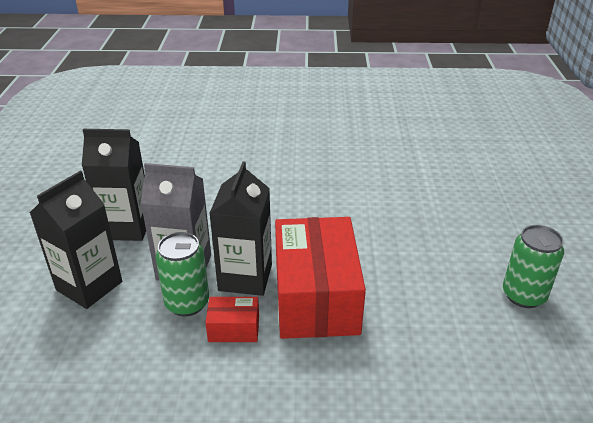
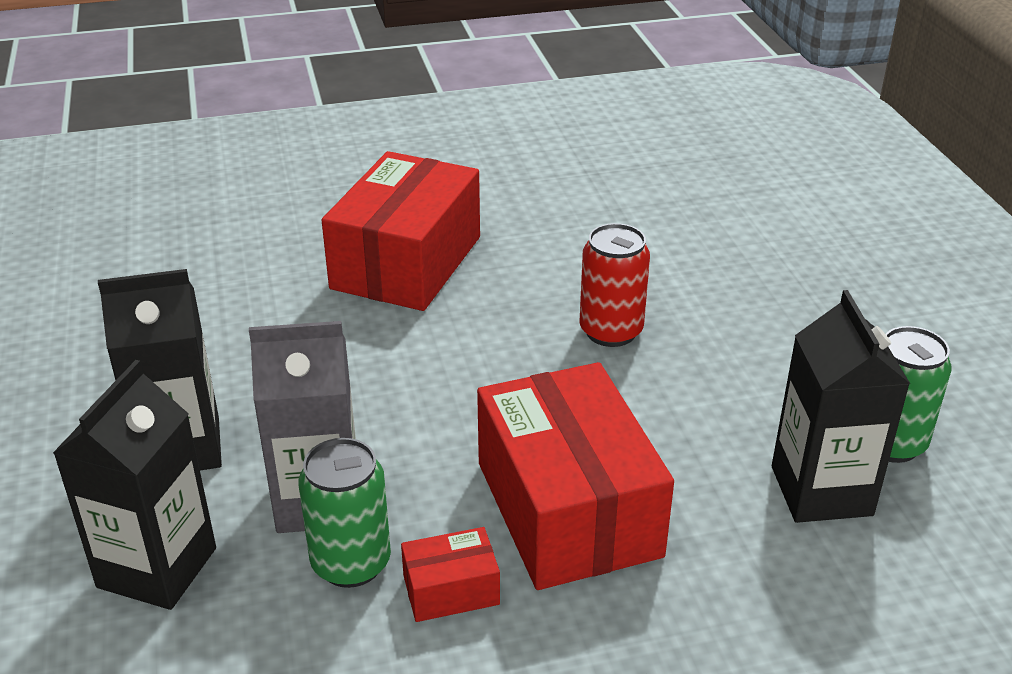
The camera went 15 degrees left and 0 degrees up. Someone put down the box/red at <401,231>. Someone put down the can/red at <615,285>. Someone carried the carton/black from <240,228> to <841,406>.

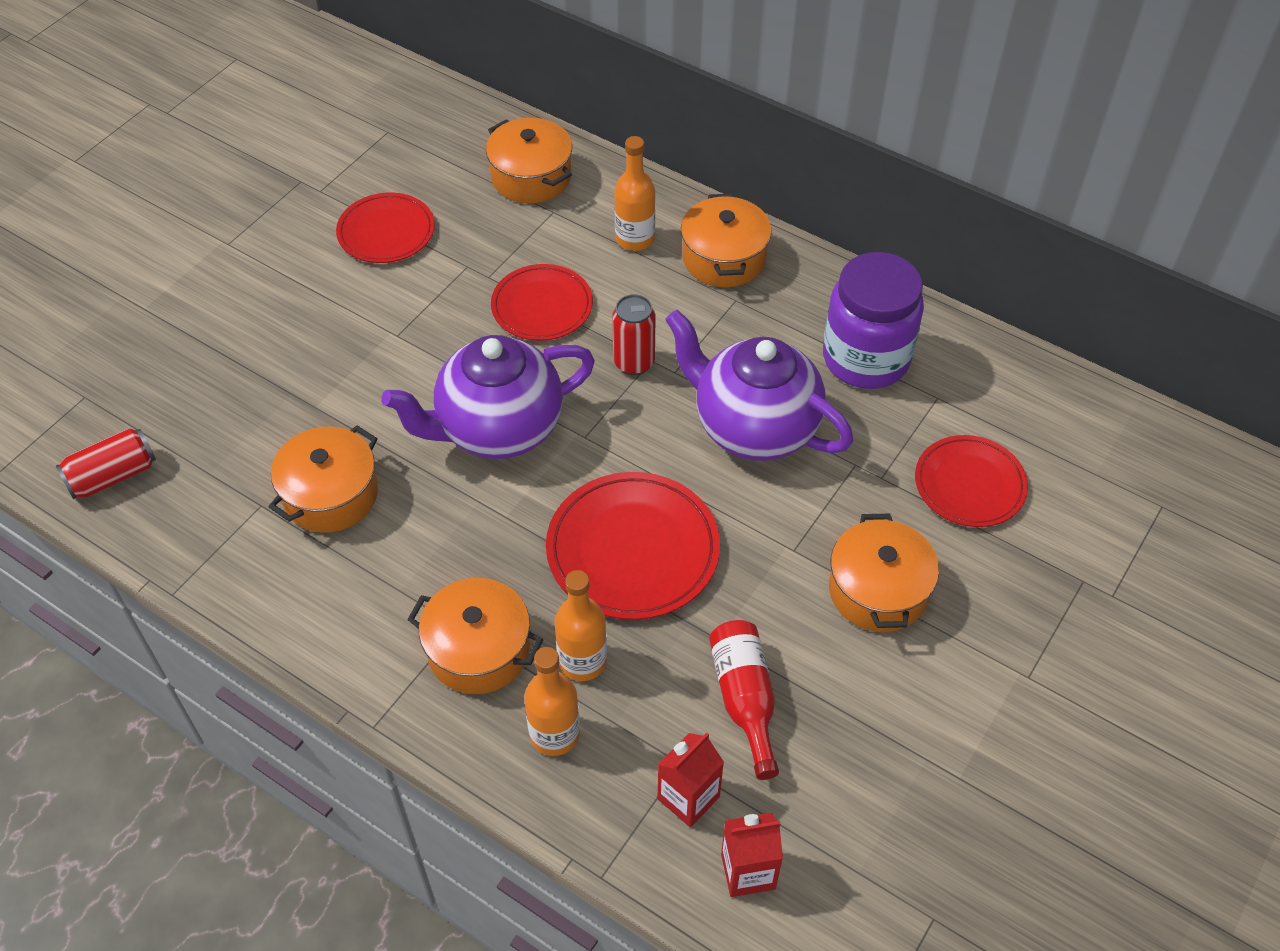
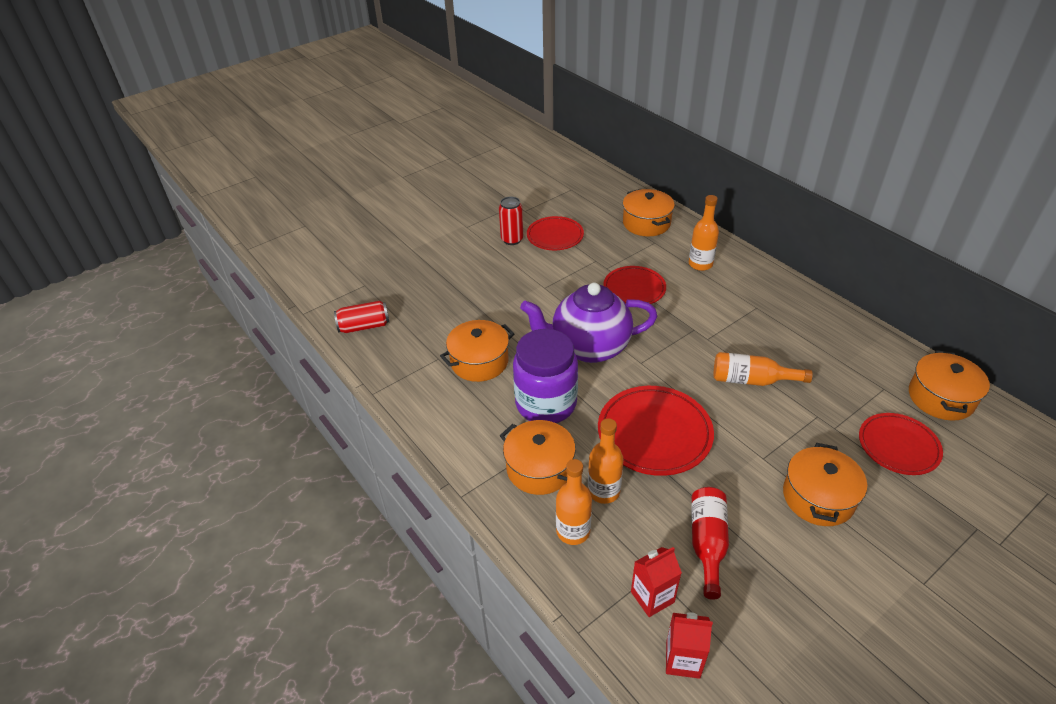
The camera went 20 degrees right and 10 degrees down. Someone carried the can/red from <634,334> to <511,221>. Someone carried the pot/orange from <726,240> to <949,385>. Someone carried the jar/purple from <873,320> to <545,376>. Someone swapped the teapot/purple at <759,385> for the bottle/orange at <763,369>.

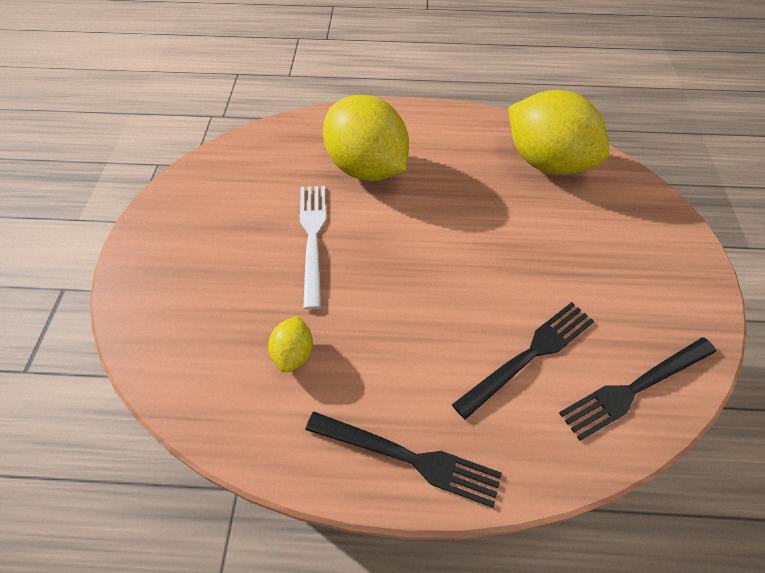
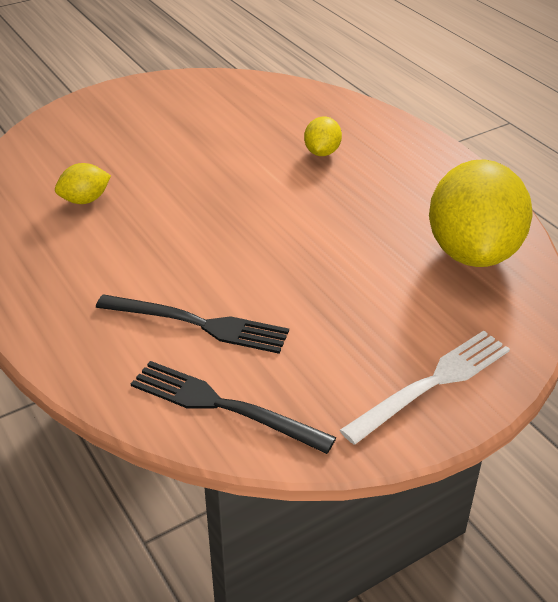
The camera went 55 degrees right and 15 degrees down. Someone took away the fork/black at <404,460>. Someone carried the fork/white from <313,247> to <425,387>. Someone scaled the lemon/yellow at <366,138> by 0.44.

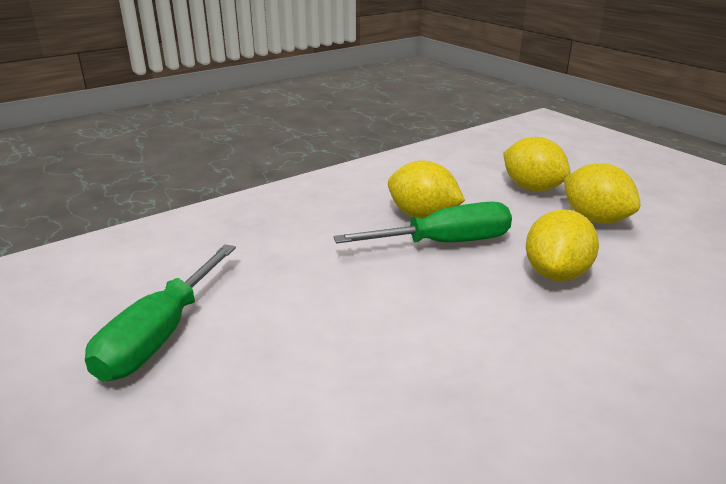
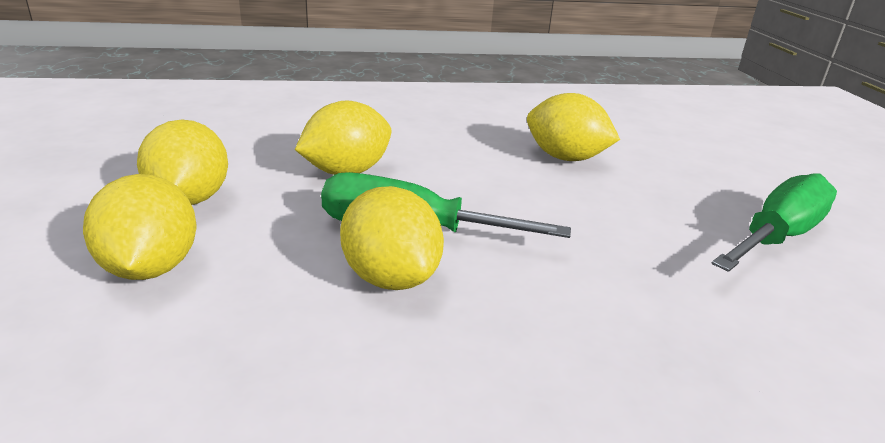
The camera went 155 degrees left and 0 degrees up. Someone put down the lemon/yellow at <573,127>.

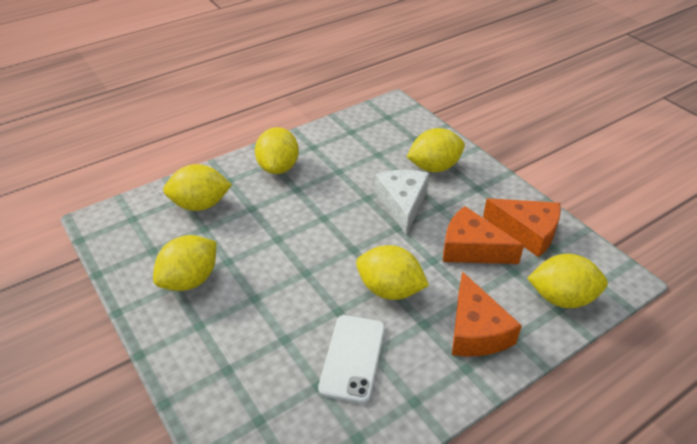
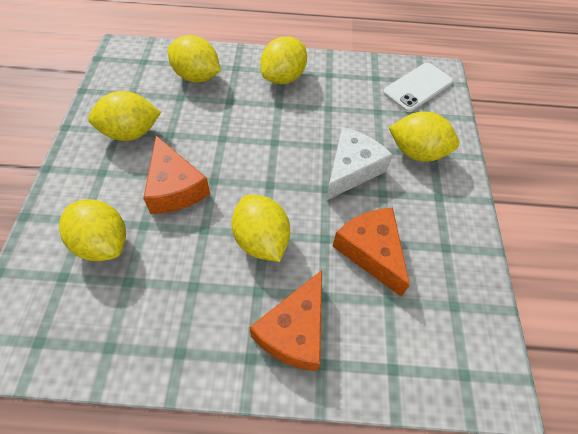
The camera went 35 degrees right and 15 degrees up. Someone carried the phone/white from <351,359> to <418,87>. Someone carried the cheese/orange from <522,227> to <176,175>. Someone carried the lemon/yellow from <567,281> to <92,230>.

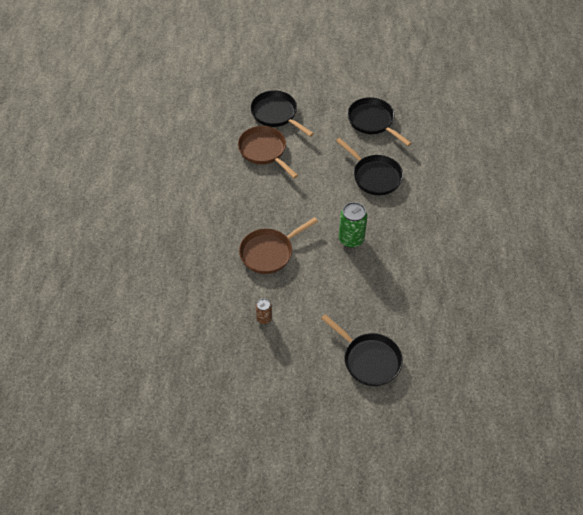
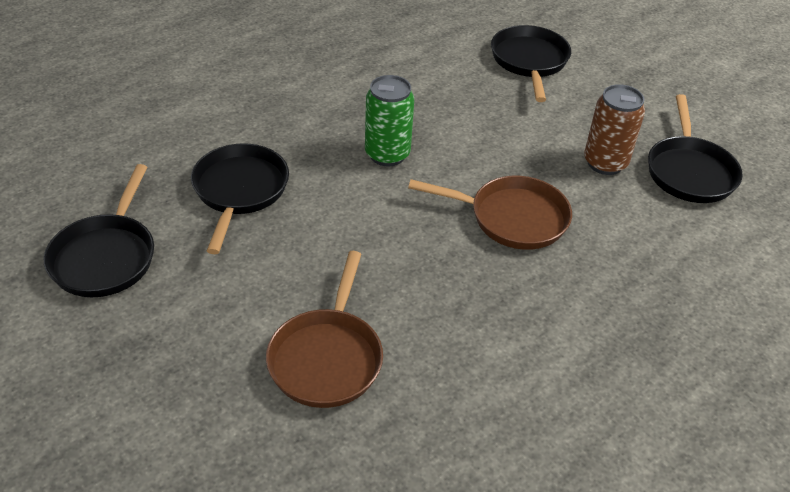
The camera went 135 degrees left and 10 degrees down. Someone carried the pan/black from <282,113> to <695,148>. Someone scaled the can/brown at <264,311> by 1.78.

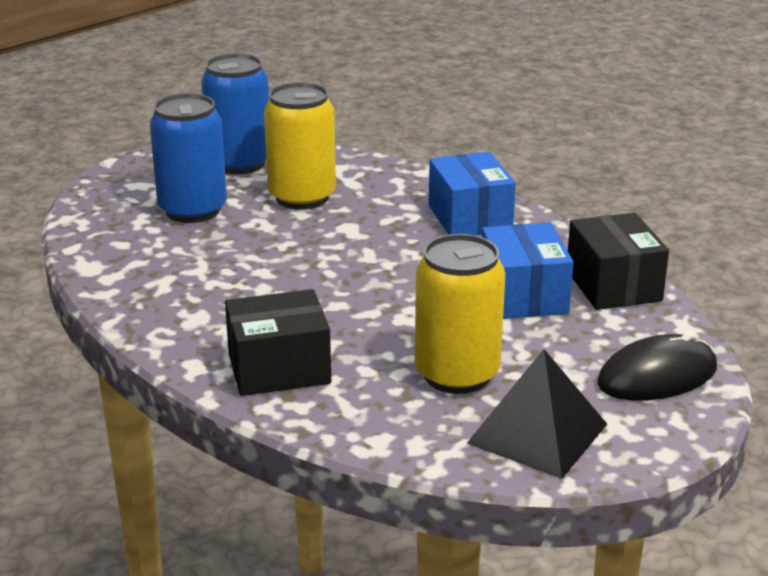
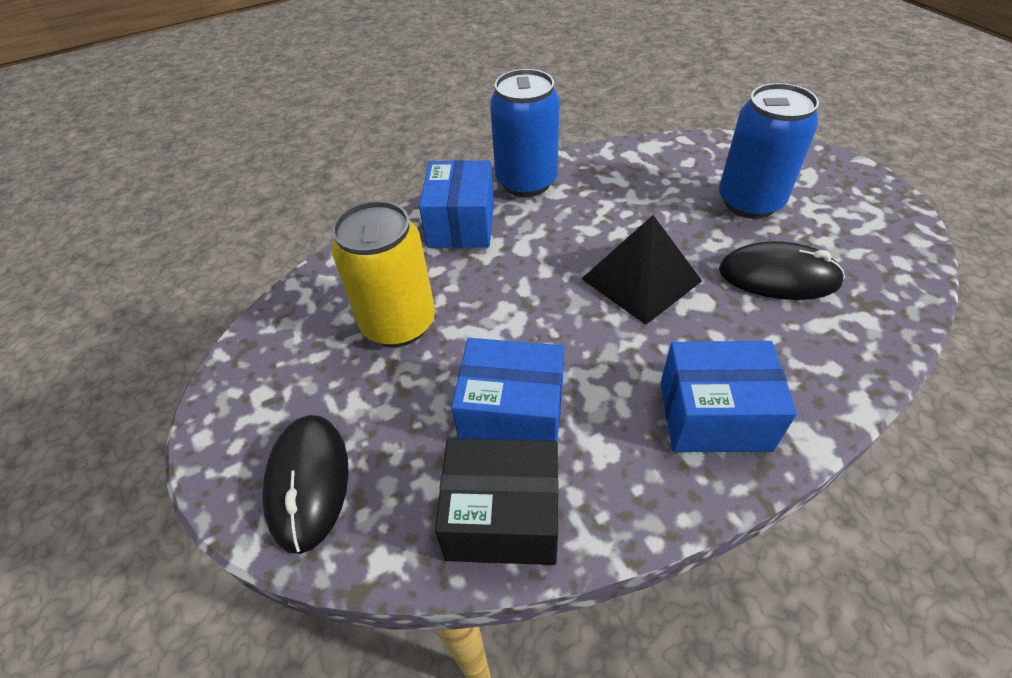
The camera went 110 degrees right and 20 degrees up. Someone carried the can/blue from <235,113> to <525,133>. Someone carried the pyramid/black from <537,414> to <642,270>. Someone swapped the can/yellow at <300,146> for the mouse/black at <782,270>. Someone repainted the box/black at <278,342>, which became the box/blue at <456,204>.

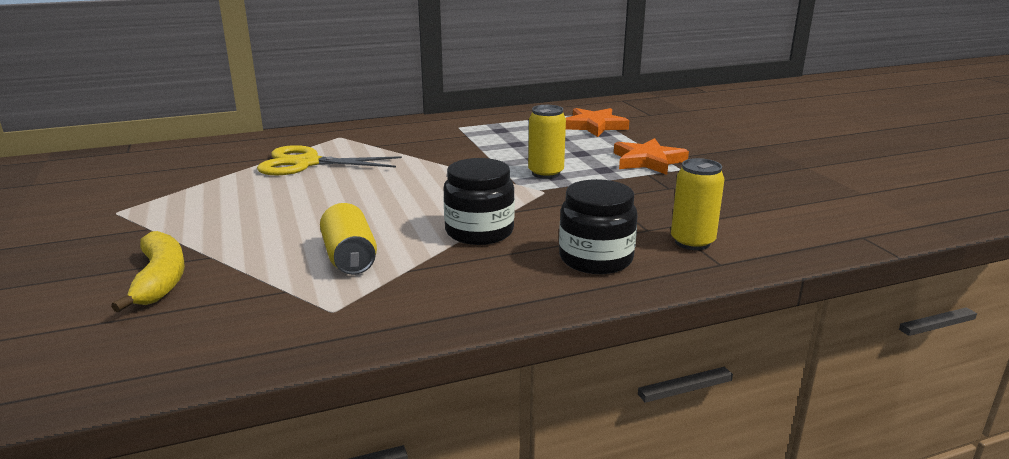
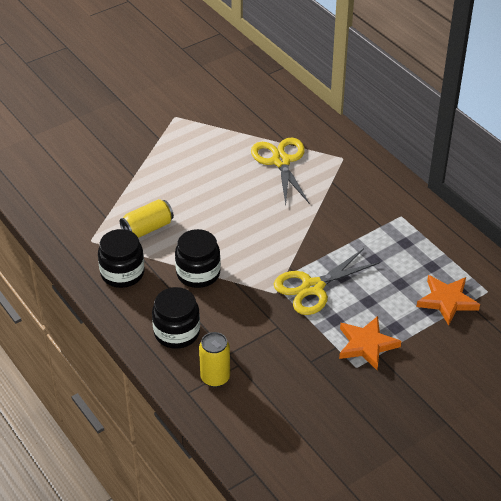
The camera went 75 degrees right and 20 degrees up. Someone took away the banana/yellow at <148,271>. Someone put down the jar/black at <121,258>. Someone swapped the can/yellow at <547,142> for the scissors/yellow at <327,281>.

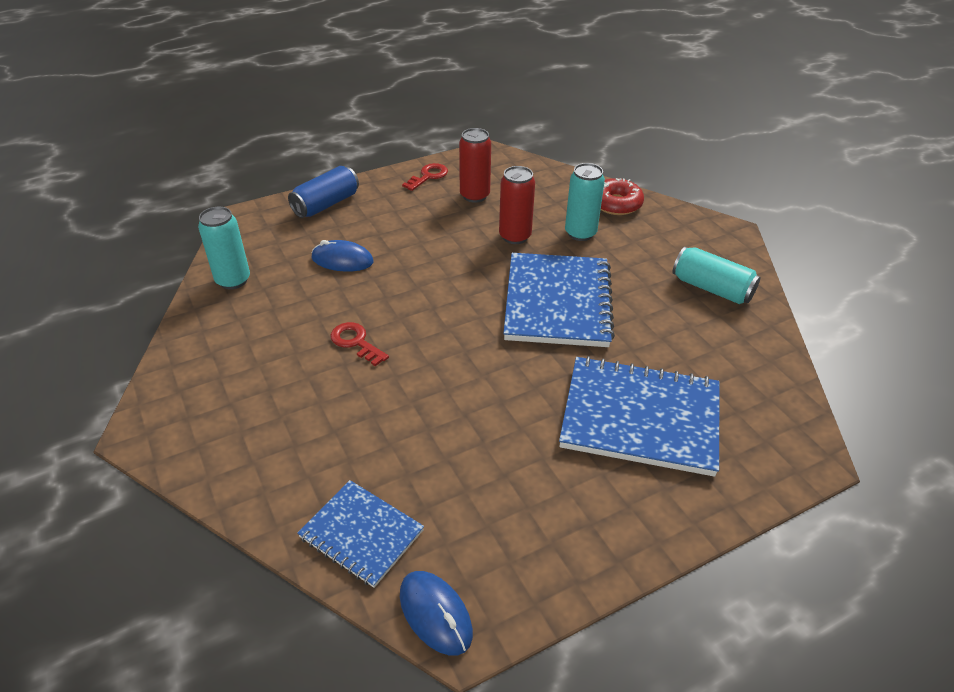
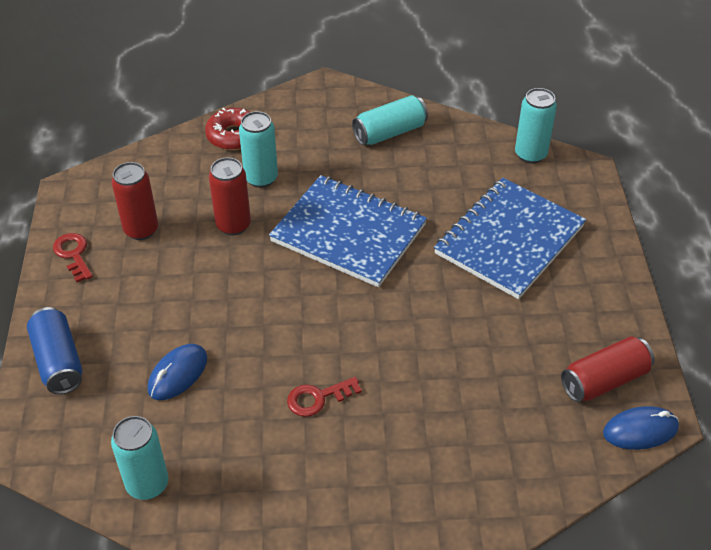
The camera went 65 degrees left and 5 degrees up. Someone took away the notebook/blue at <360,534>. Someone put down the can/turquoise at <536,126>. Someone put down the can/red at <608,369>.

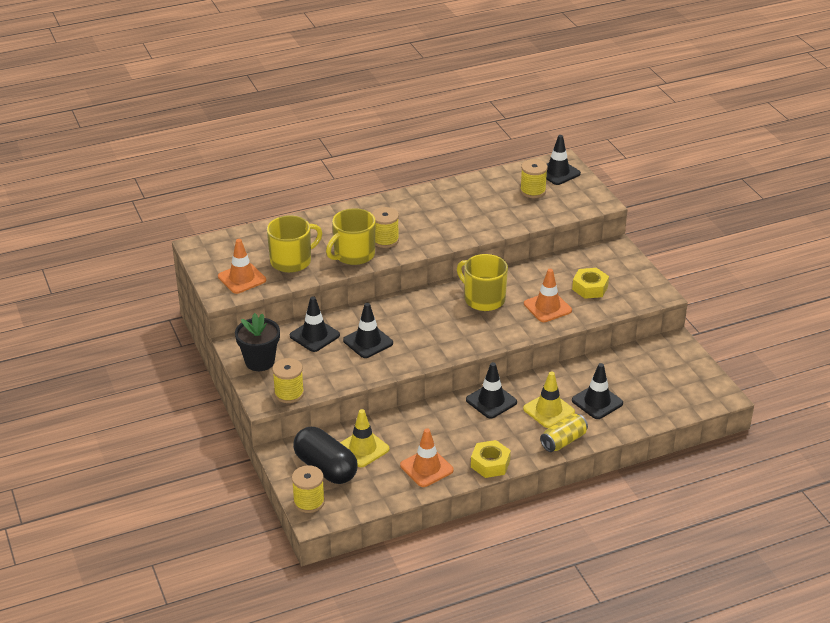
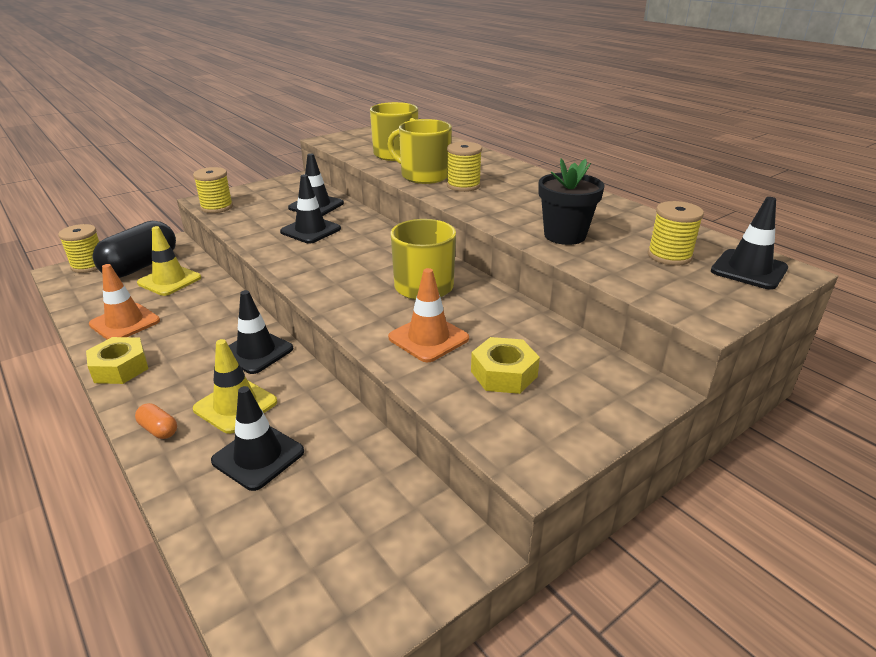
The camera went 75 degrees right and 5 degrees down. Someone took away the traffic cone/orange at <242,266>. Someone carried the flower pot/black from <257,342> to <571,201>. Someone swapped the can/yellow at <564,433> for the capsule/orange at <156,421>.

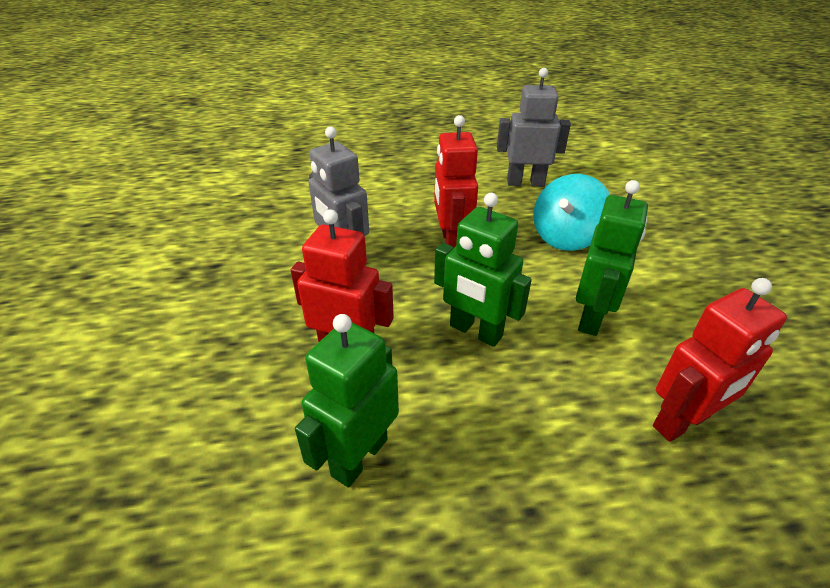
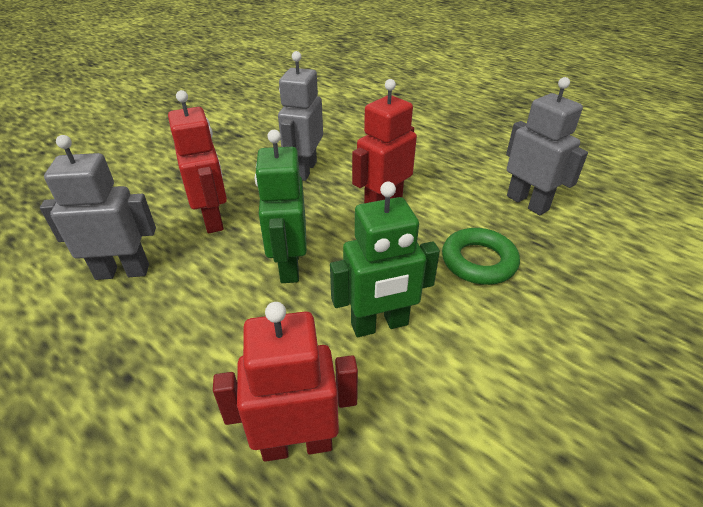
The camera went 50 degrees right and 0 degrees up. Someone swapped the spinning top/turquoise at <571,212> for the ring/green at <481,256>. Someone repainted the robot/green at <347,400>, which became the robot/grey at <98,207>. Someone rotated the robot/red at <720,360> by 150 degrees clockwise.

